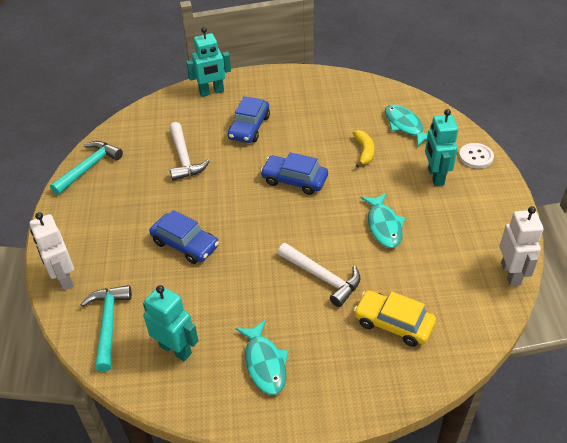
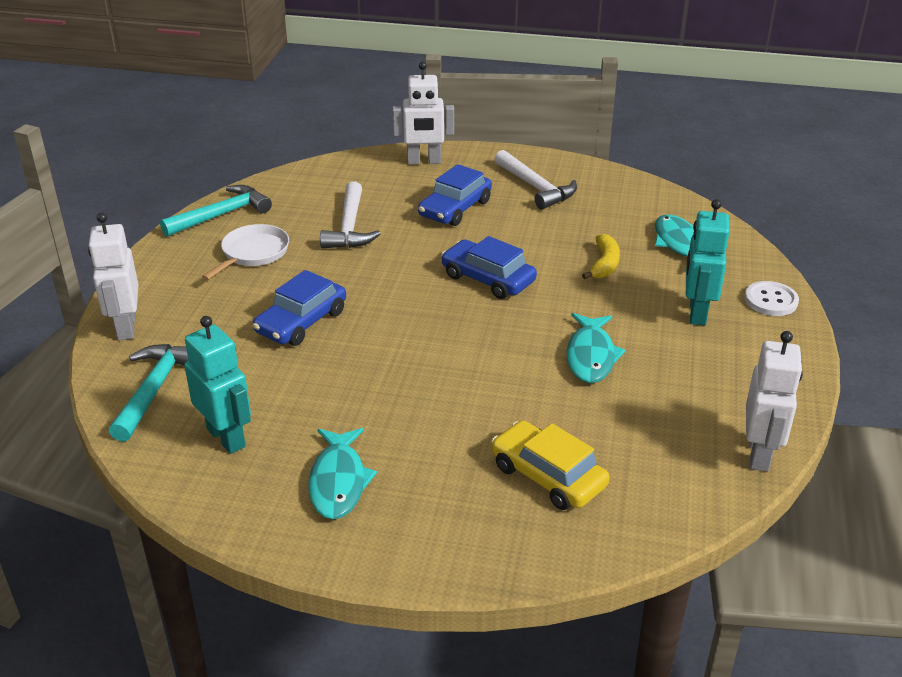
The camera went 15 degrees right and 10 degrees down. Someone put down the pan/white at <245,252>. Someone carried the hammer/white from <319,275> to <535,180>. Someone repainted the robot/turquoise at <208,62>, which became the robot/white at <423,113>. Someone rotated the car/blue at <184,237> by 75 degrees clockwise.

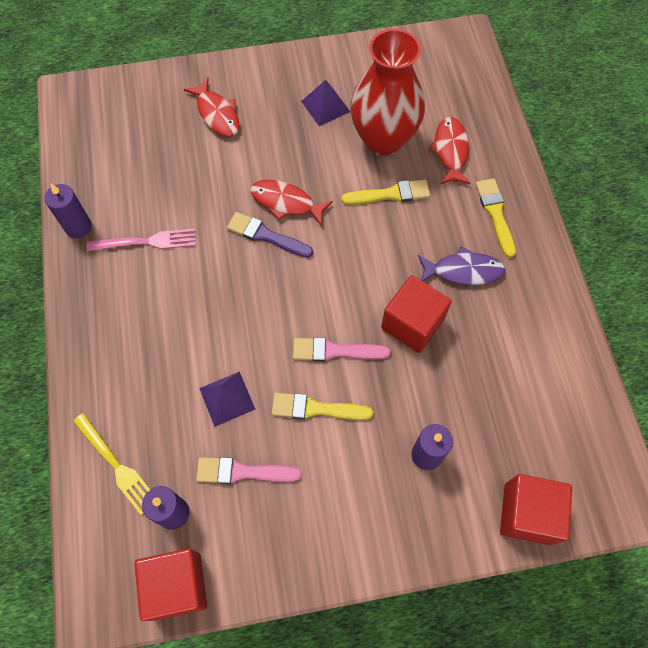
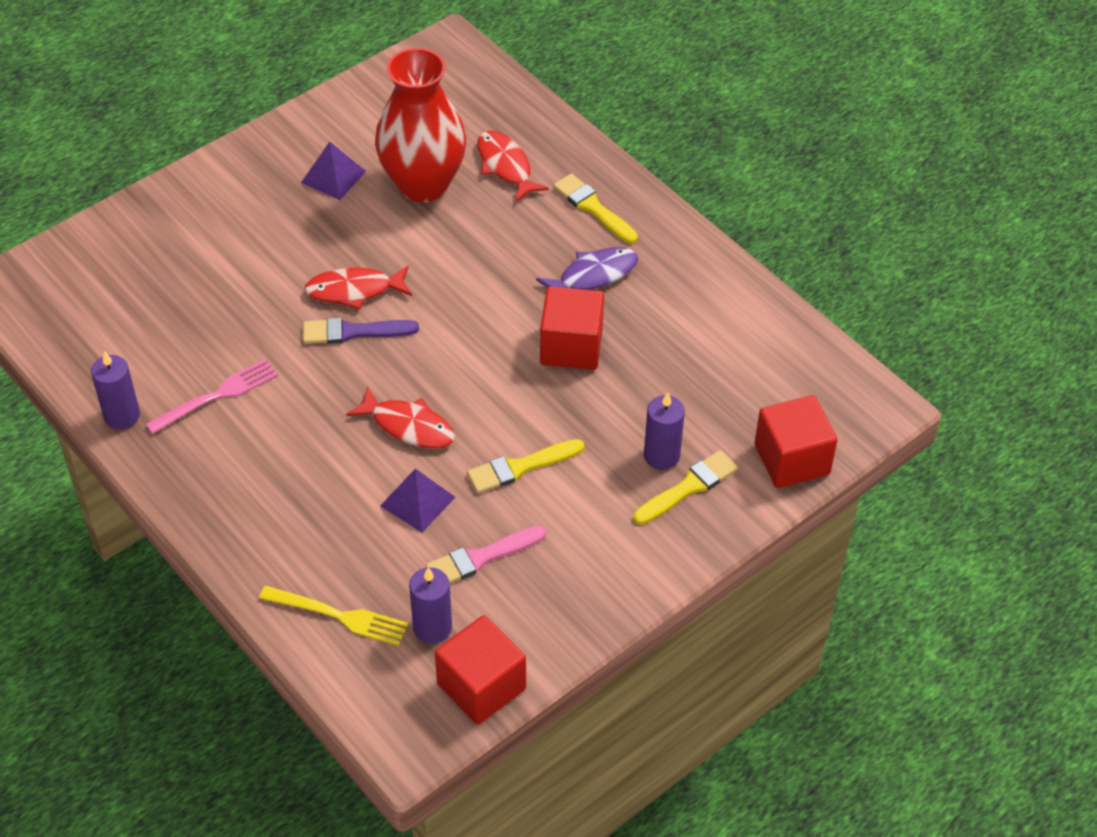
The camera went 30 degrees left and 15 degrees down. Someone took away the brush/pink at <342,349>. Someone carried the fish/red from <212,107> to <400,417>. Someone carried the brush/yellow from <385,192> to <685,487>.

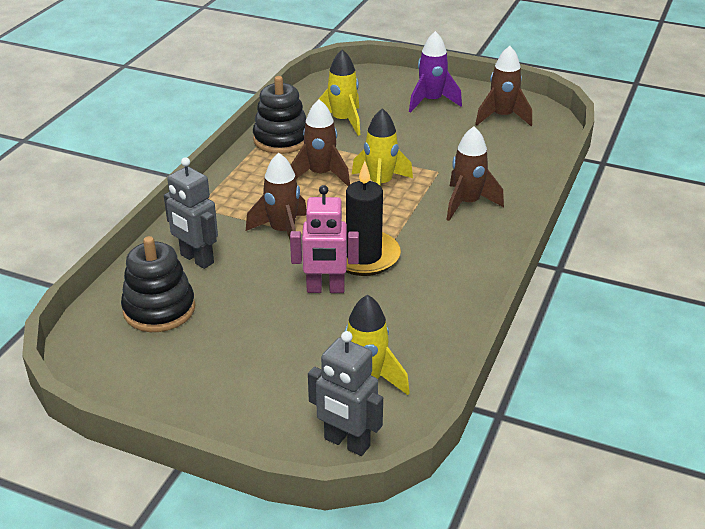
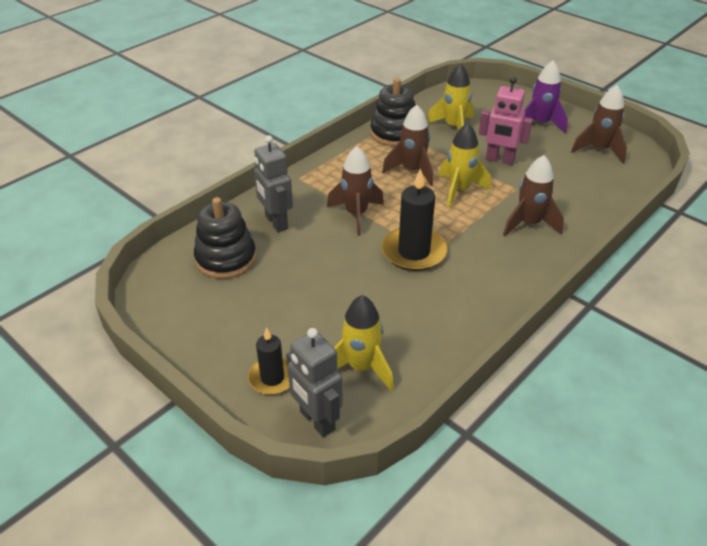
The camera went 20 degrees right and 5 degrees up. Someone put down the candle/black at <269,361>. Someone carried the robot/pink from <324,239> to <506,121>.

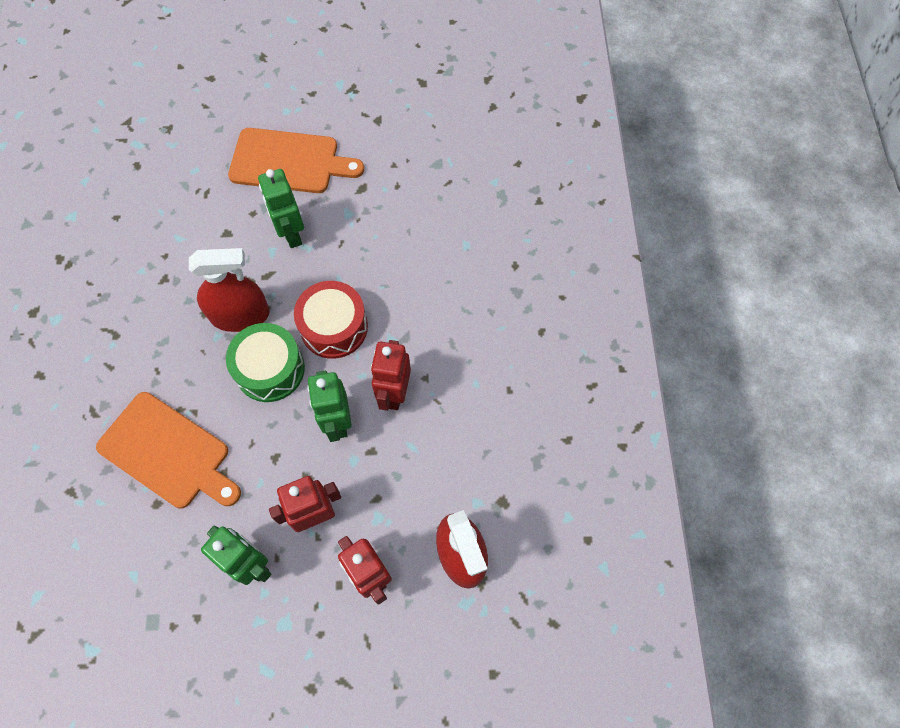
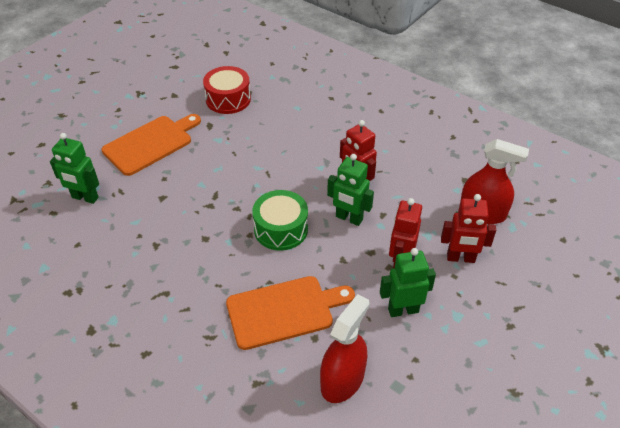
The camera went 50 degrees left and 20 degrees down. Someone carried the spray bottle/red from <229,290> to <345,348>. Someone carried the robot/green from <281,208> to <74,168>. Someone carried the drum/red from <331,320> to <227,90>.

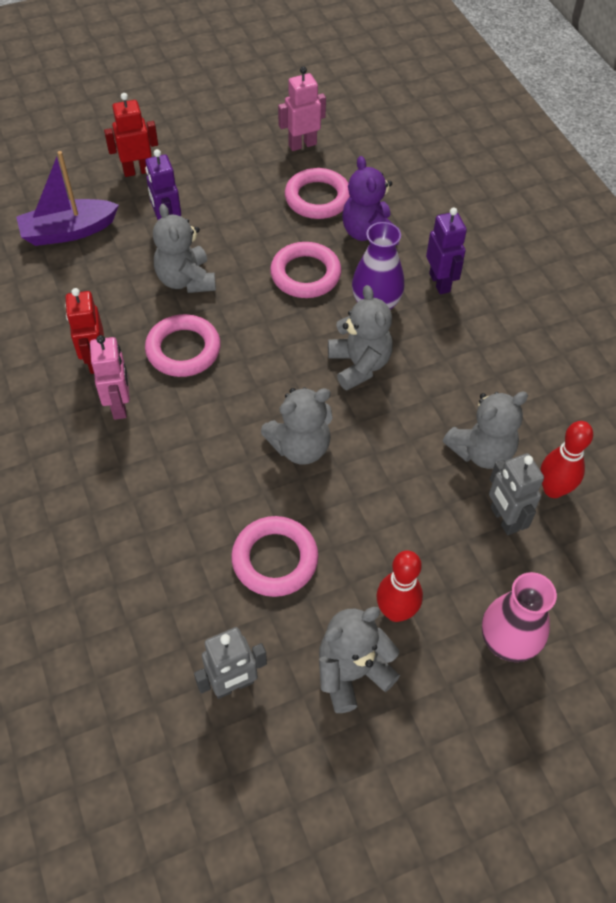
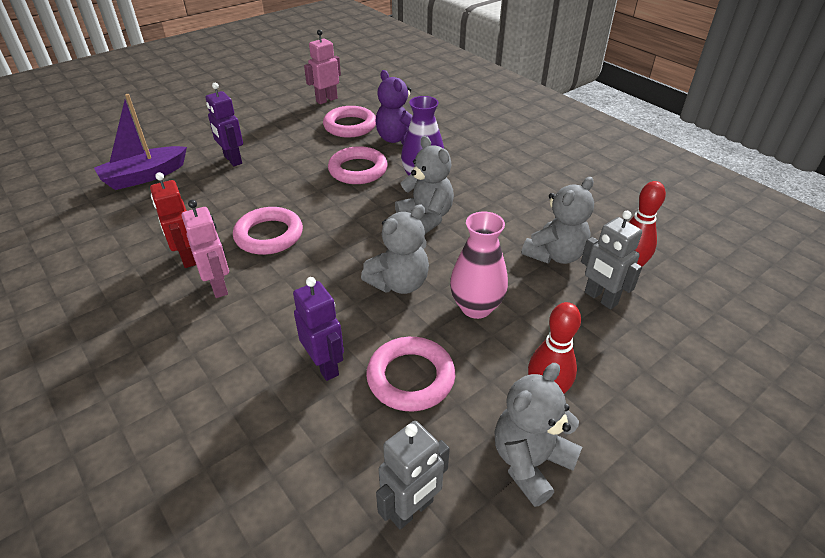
The camera went 15 degrees left and 15 degrees down. Someone took away the robot/red at <131,135>. Someone took away the teddy bear/grey at <184,248>. Someone carried the robot/purple from <446,251> to <318,329>. Someone carried the vase/pink from <519,617> to <479,265>.

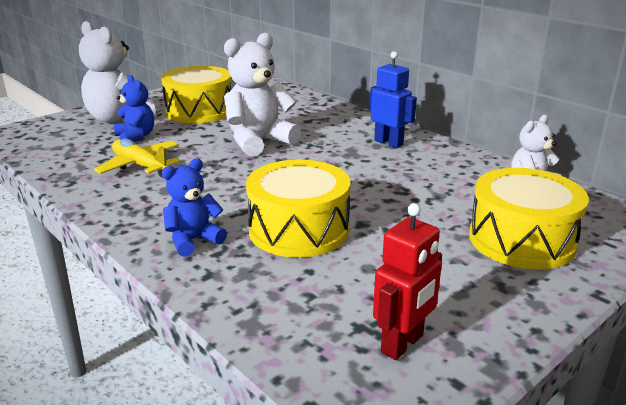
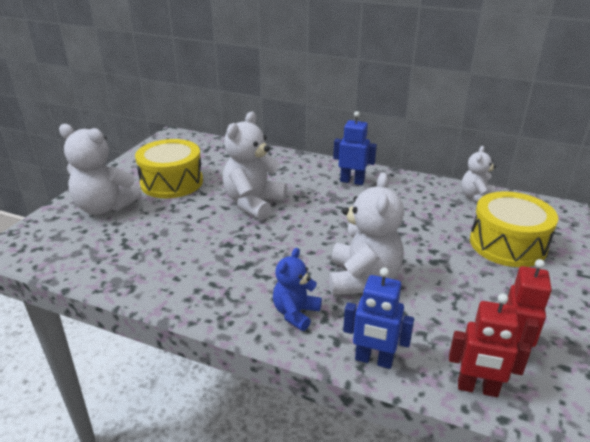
The camera went 25 degrees left and 5 degrees up. Someone took away the plane/yellow at <137,157>. Someone took away the teddy bear/blue at <134,108>. Someone put down the robot/blue at <378,318>. Someone put down the robot/red at <490,345>. Someone swapped the drum/yellow at <298,209> for the teddy bear/white at <366,234>.

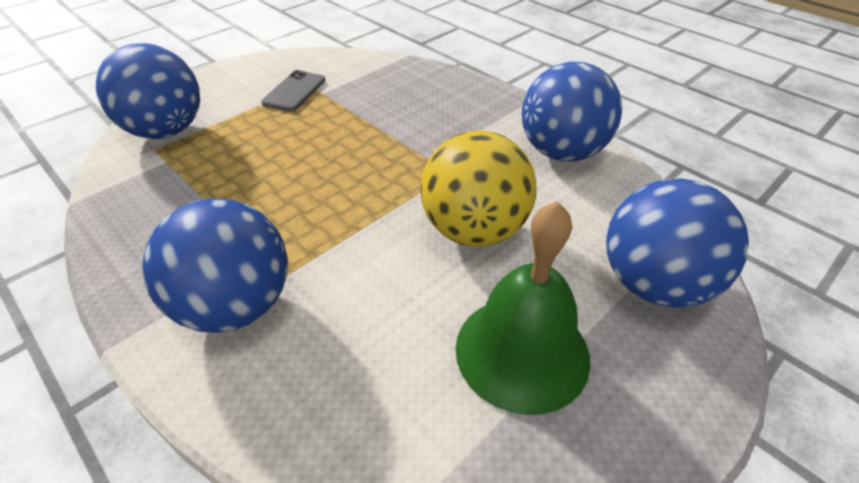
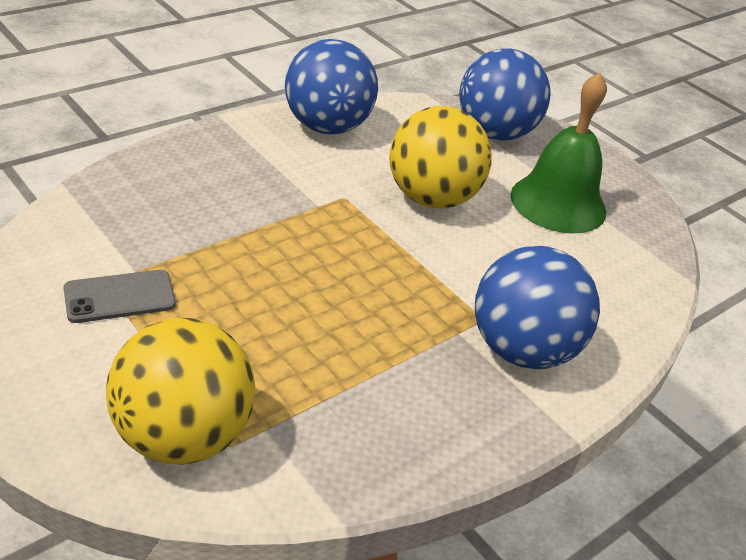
The camera went 90 degrees left and 5 degrees down. Someone repainted the ball/blue at <148,91>, which became the ball/yellow at <180,391>. Someone rotated the phone/grey at <293,91> by 45 degrees counterclockwise.

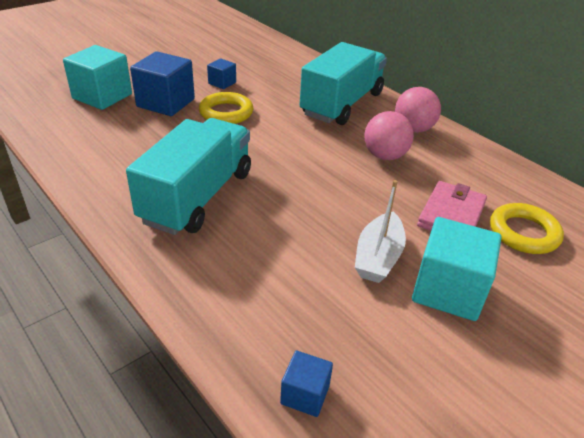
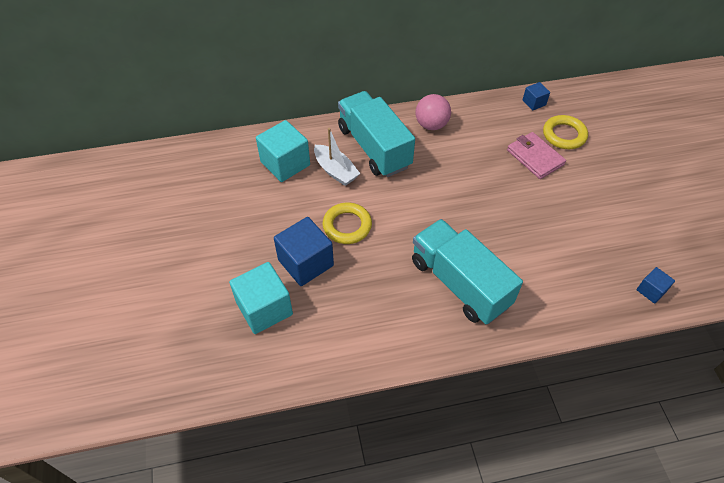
The camera went 60 degrees left and 15 degrees up. Someone took away the ball/pink at <389,135>. Someone carried the cube/blue from <221,73> to <536,96>. Someone carried the boat/white from <380,231> to <337,157>. Someone carried the cube/turquoise from <457,269> to <283,151>.

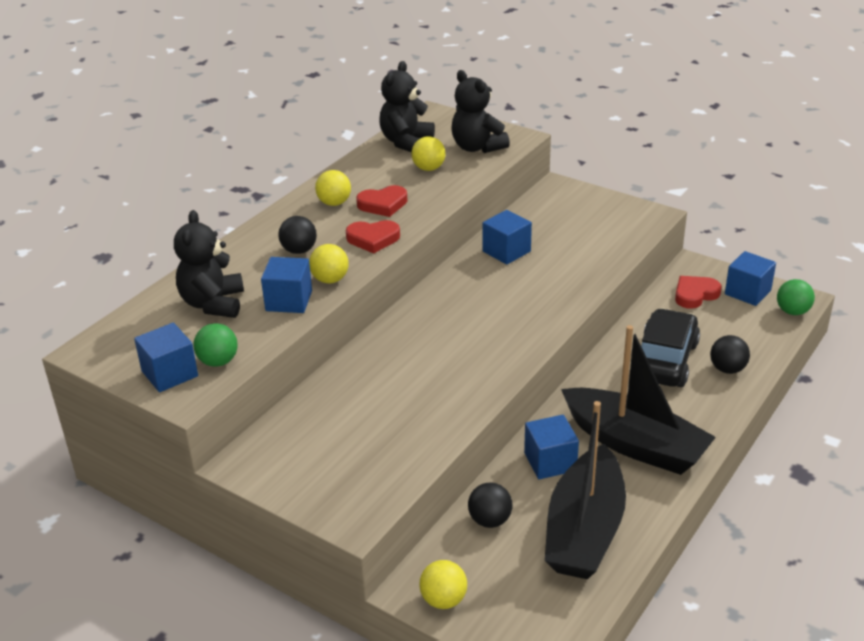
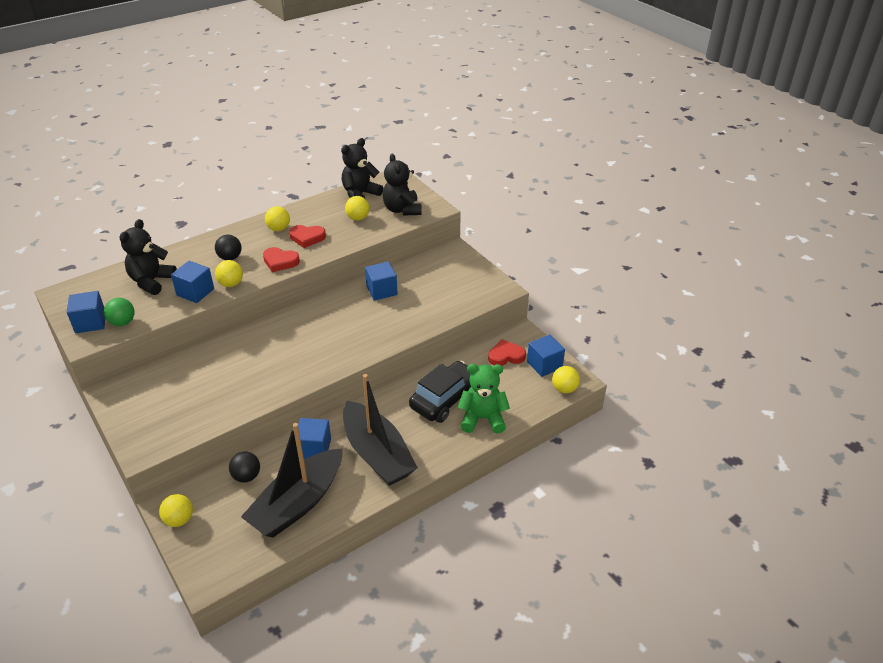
The camera went 20 degrees right and 5 degrees up. Someone swapped the ball/black at <730,354> for the teddy bear/green at <484,399>. Someone repainted the ball/green at <796,297>, which became the ball/yellow at <566,379>.

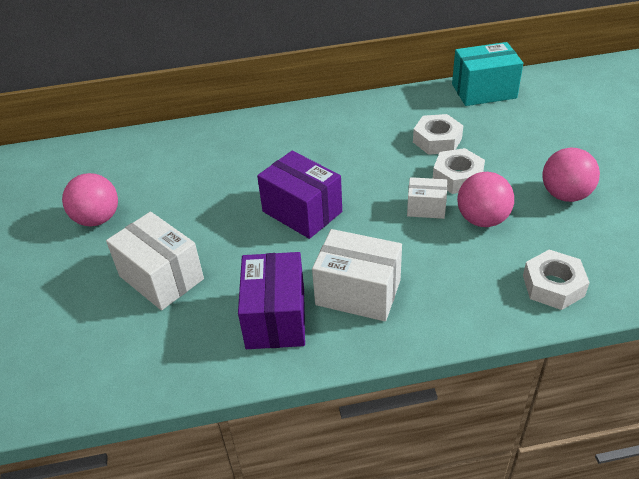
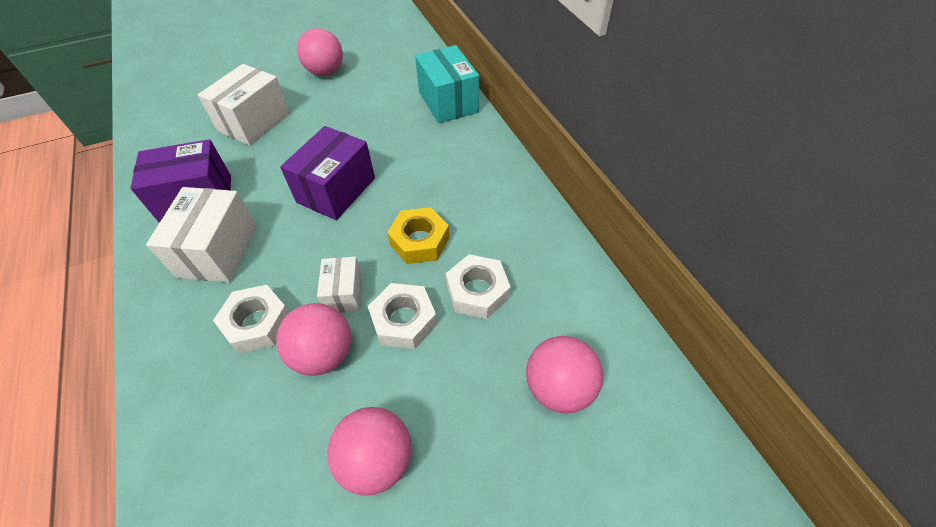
The camera went 75 degrees right and 10 degrees up. Someone put down the nut/yellow at <418,235>. Someone put down the ball/pink at <564,374>. Someone carried the box/turquoise from <487,74> to <447,84>. Someone carried the nut/white from <556,280> to <251,319>.

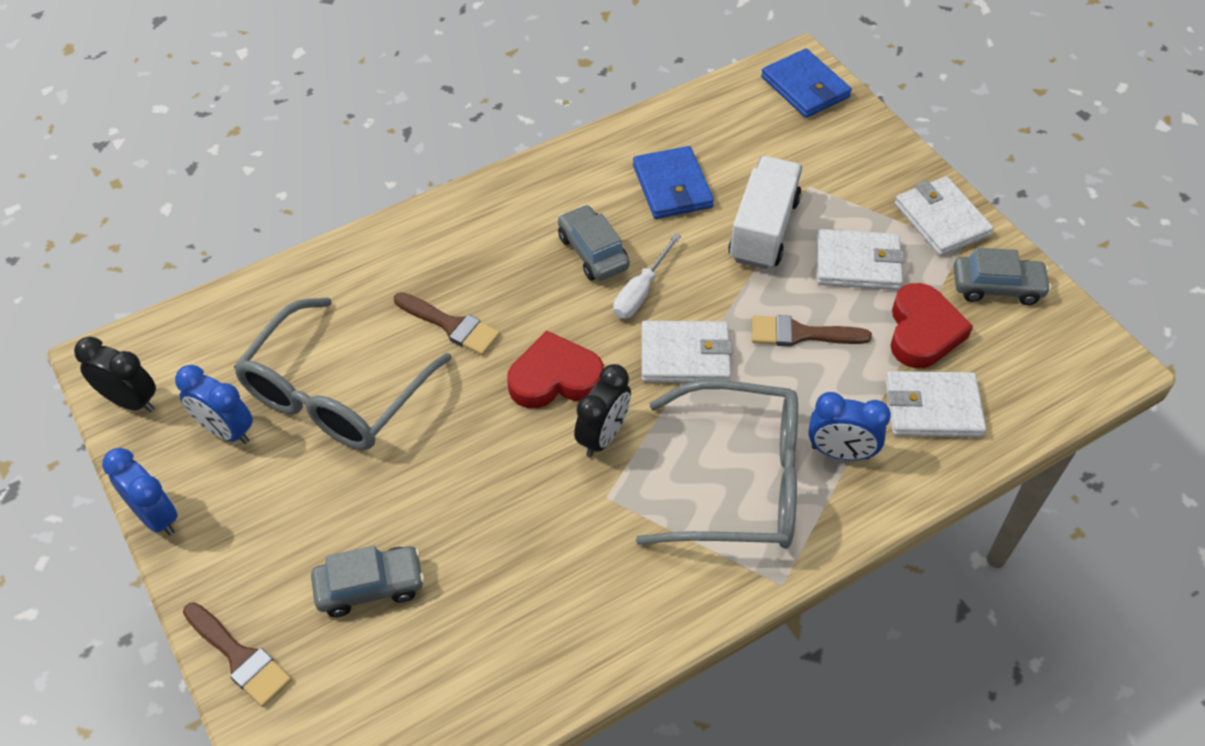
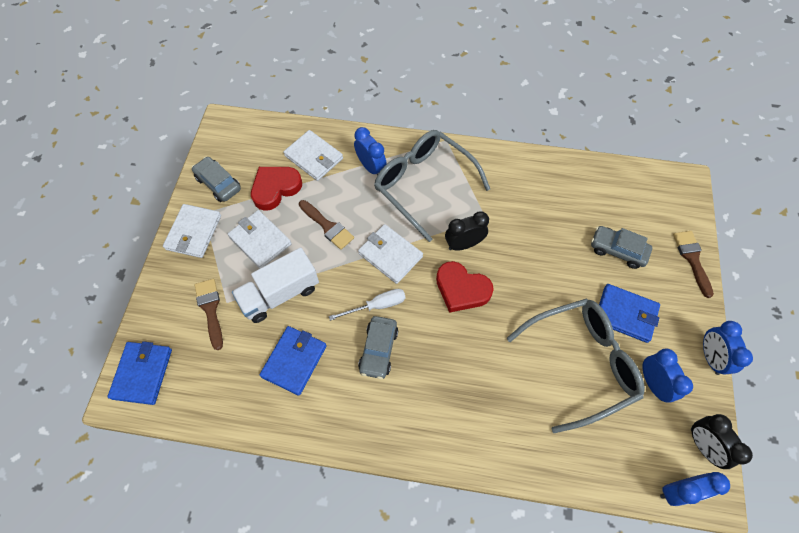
The camera went 140 degrees left and 10 degrees up. Someone put down the wallet/blue at <629,313>. Someone put down the clock/blue at <695,489>. Someone carried the brush/brown from <447,324> to <209,314>.

